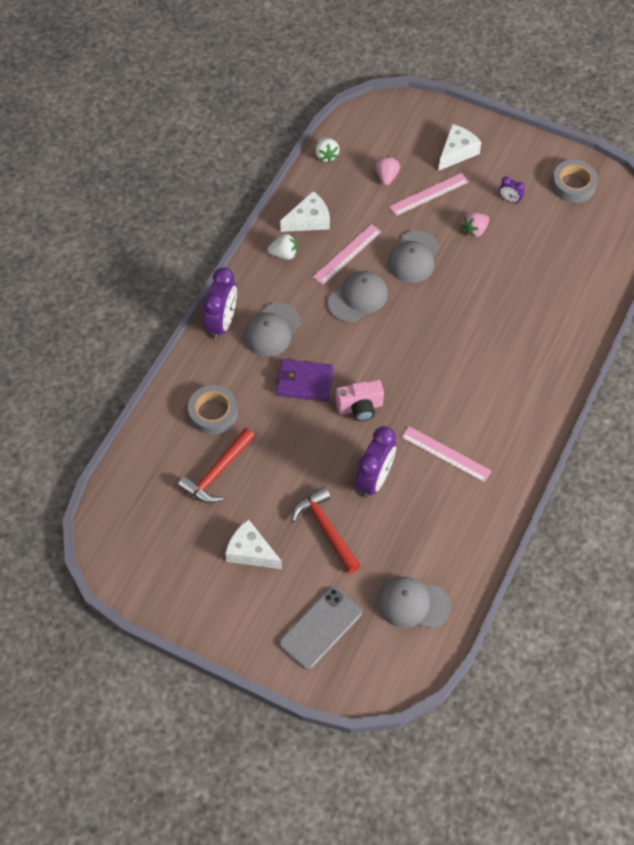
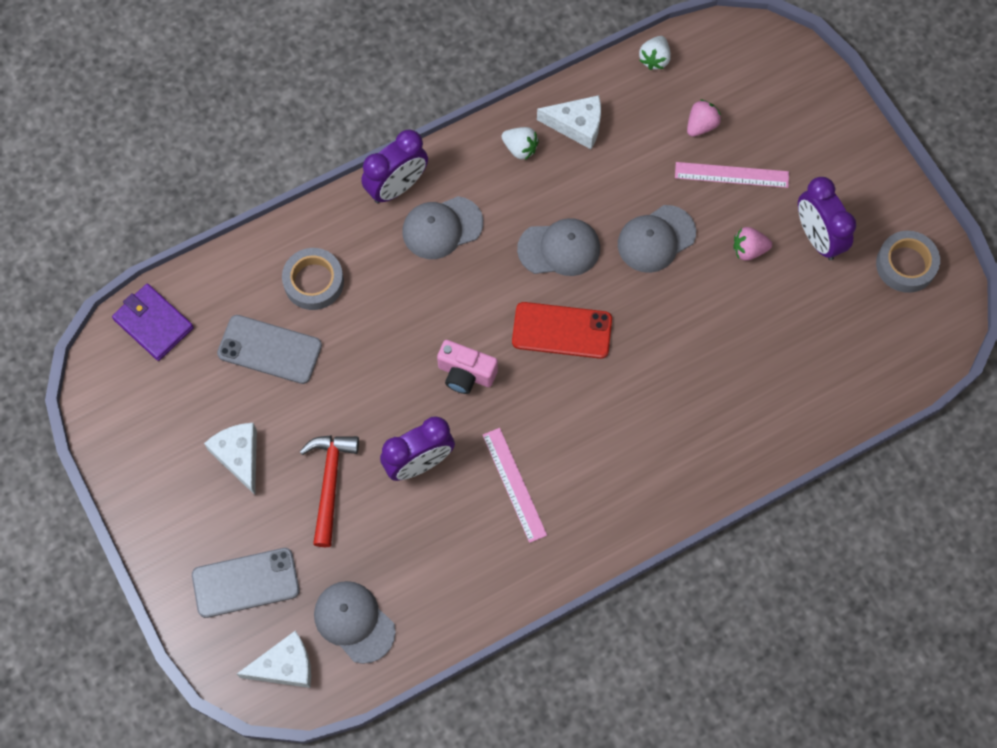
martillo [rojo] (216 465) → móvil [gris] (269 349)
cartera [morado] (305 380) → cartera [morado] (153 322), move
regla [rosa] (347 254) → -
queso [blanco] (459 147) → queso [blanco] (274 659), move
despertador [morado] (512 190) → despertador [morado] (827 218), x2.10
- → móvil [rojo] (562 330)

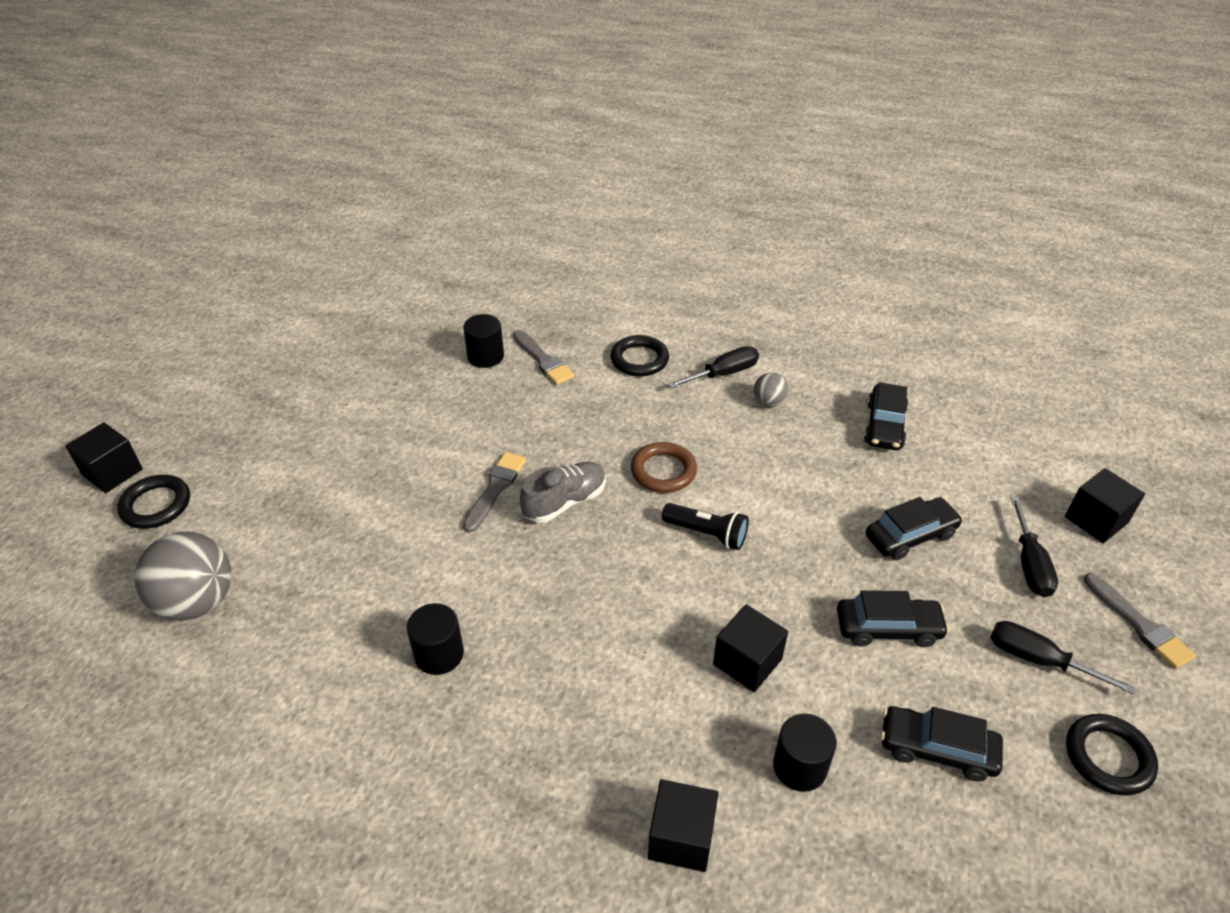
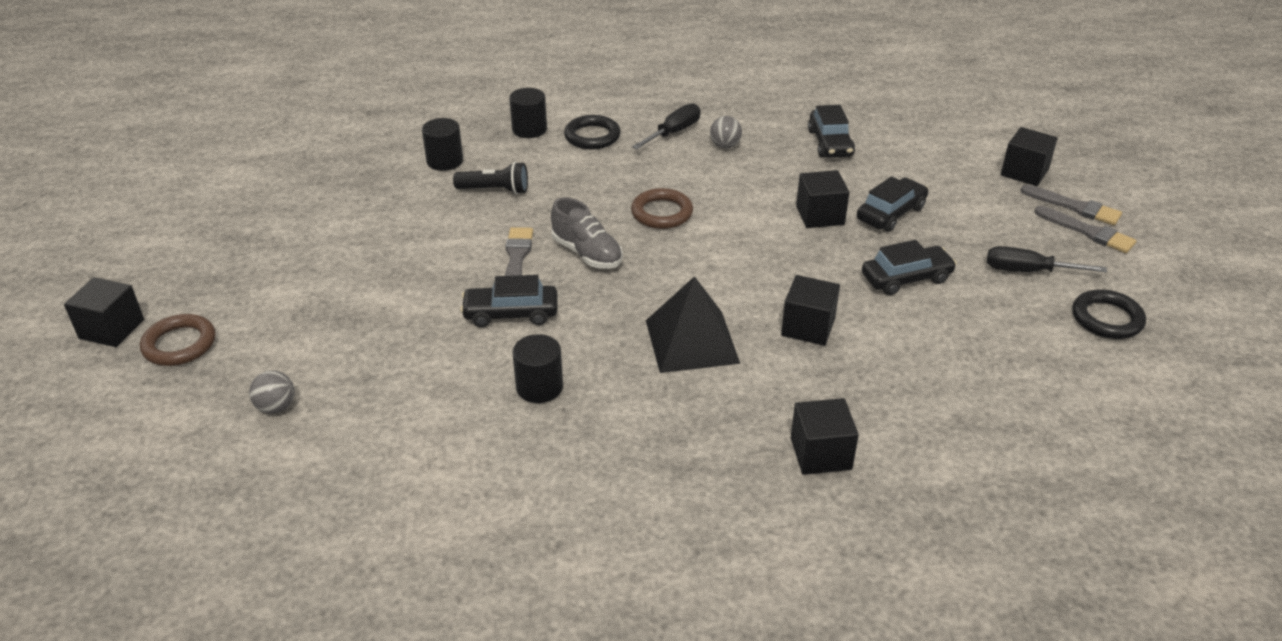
anillo [negro] (153 502) → anillo [marrón] (177 340)
pelota [gris] (182 576) → pelota [gris] (272 392), x0.49
pincel [gris] (543 357) → pincel [gris] (1071 205), move
zapato [gris] (563 492) → zapato [gris] (587 233), 105 degrees clockwise
lámpara de mano [negro] (705 526) → lámpara de mano [negro] (490 178), move
cilindro [negro] (804 752) → cilindro [negro] (528 113), move
coche [negro] (942 743) → coche [negro] (509 301), move
destornillador [negro] (1034 547) → -
- → pirámide [negro] (693 324)
- → cubo [negro] (822 199)

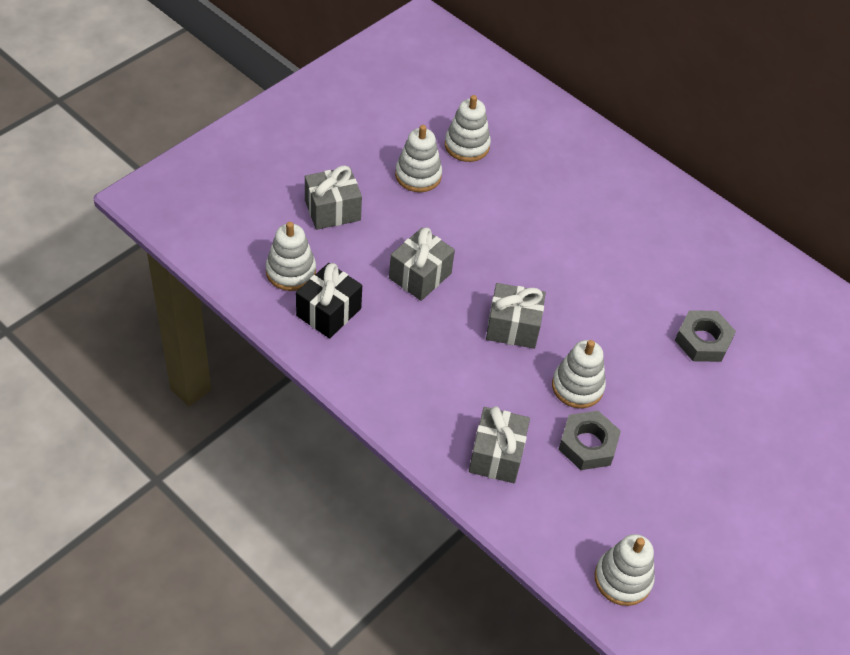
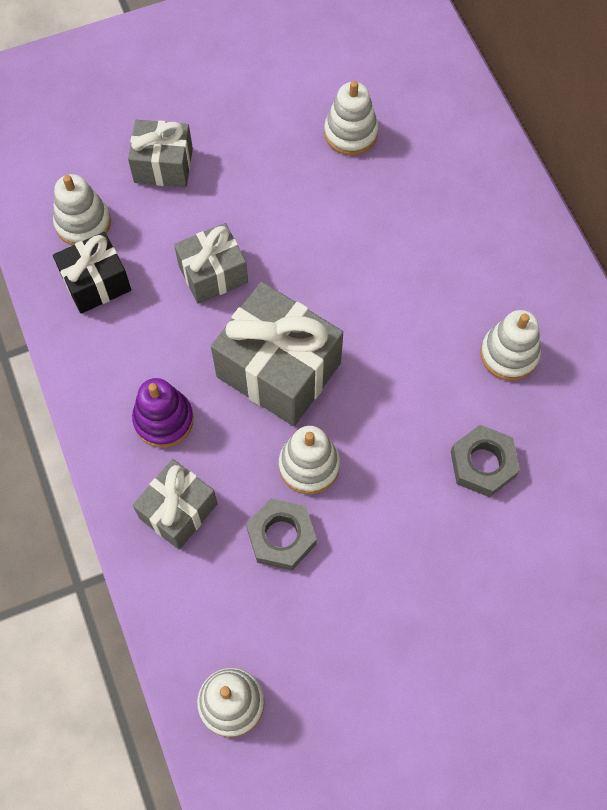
juguete apilable [blanco] (418 158) → juguete apilable [blanco] (510 345), move
regalo [gris] (516 316) → regalo [gris] (277 354), x1.66
- → juguete apilable [morado] (163 413)

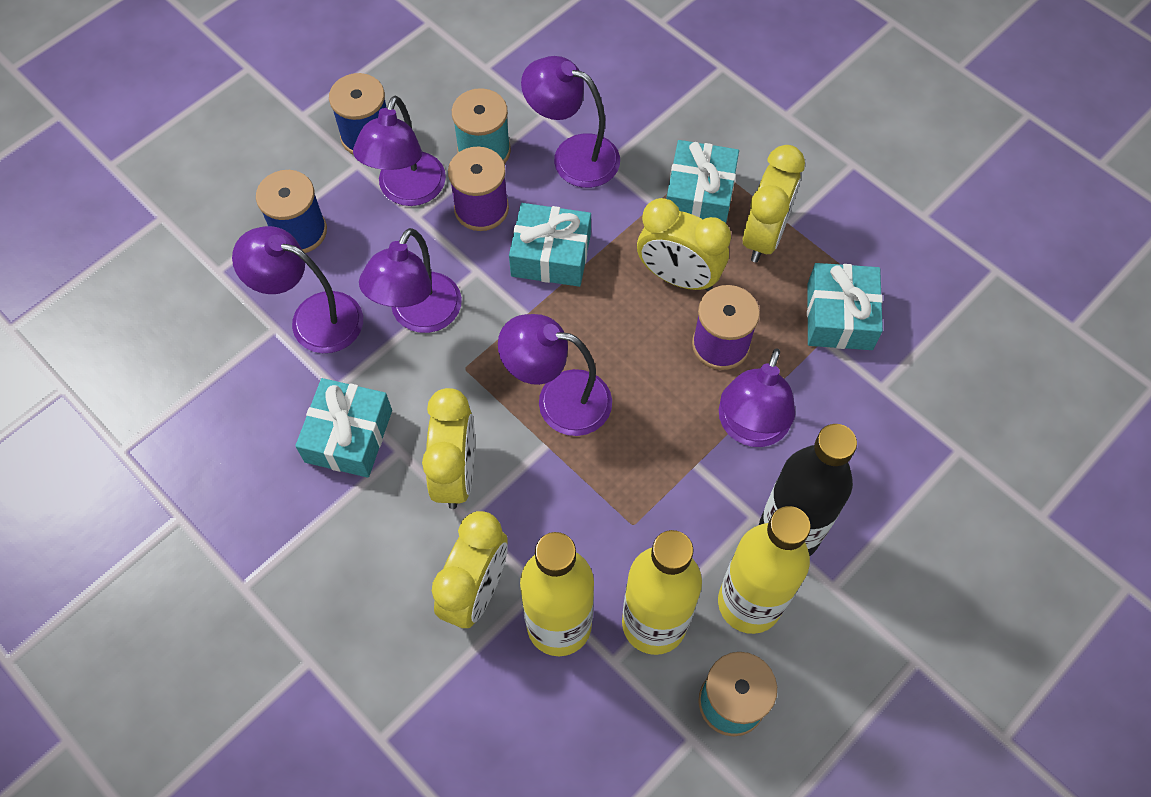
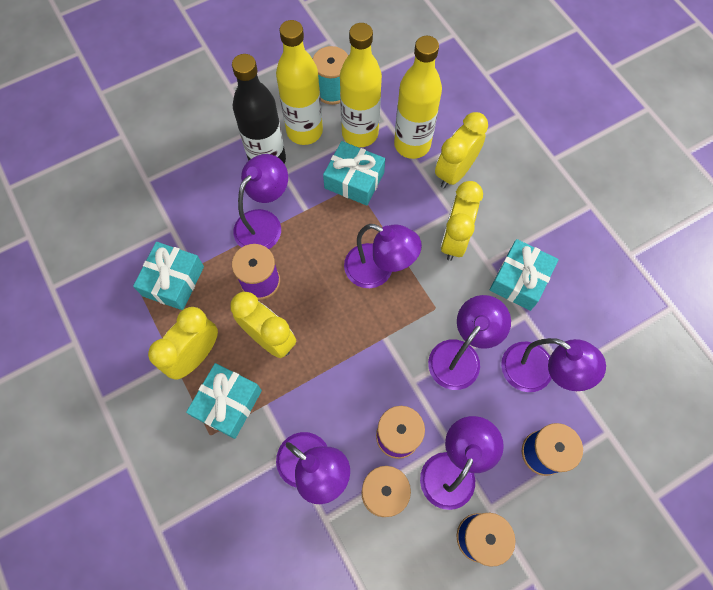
regalo [turquesa] (550 245) → regalo [turquesa] (354 173), move

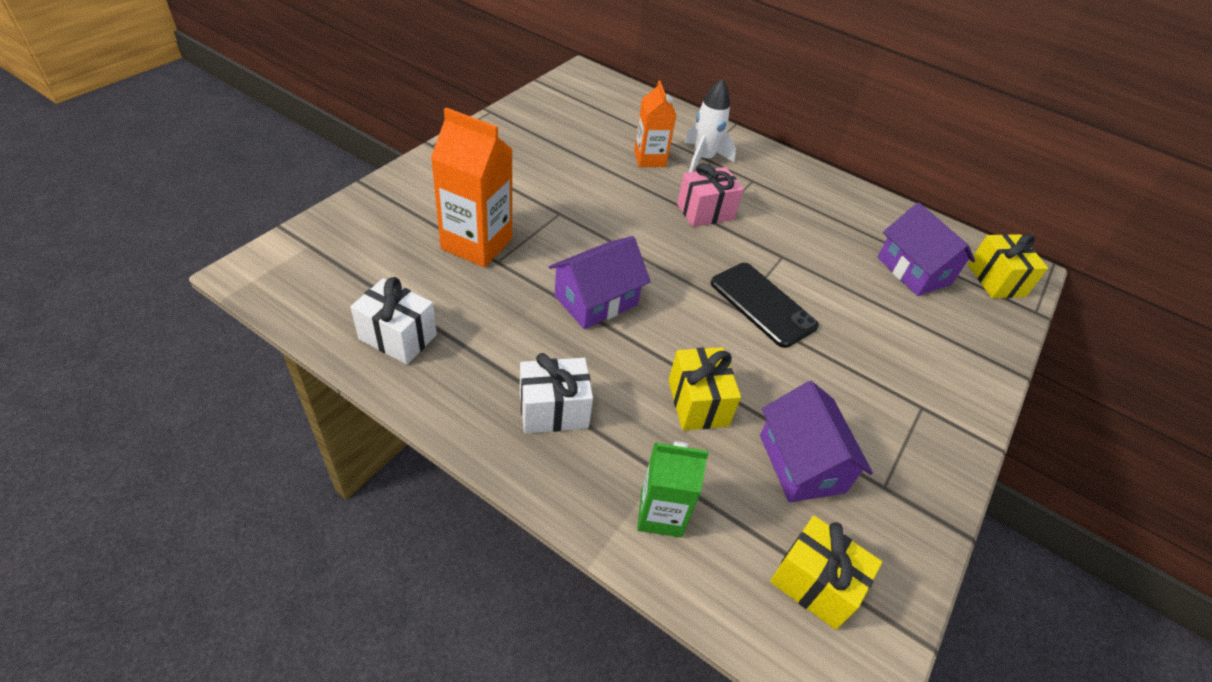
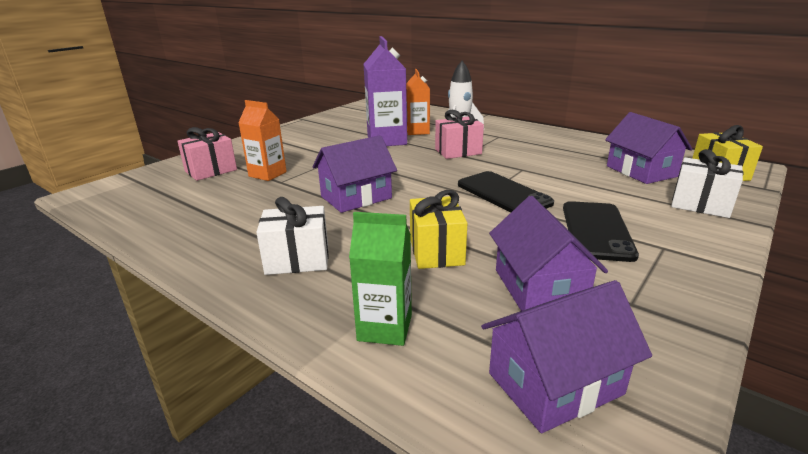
regalo [blanco] (393 320) → regalo [blanco] (707 183), move
cartón de leche [naranja] (472 187) → cartón de leche [naranja] (262 140), x0.64
regalo [amarillo] (826 573) → casa [morado] (566 356)
- → regalo [rosa] (207 154)
- → cartón de leche [morado] (385 91)
- → móvil [negro] (601 231)

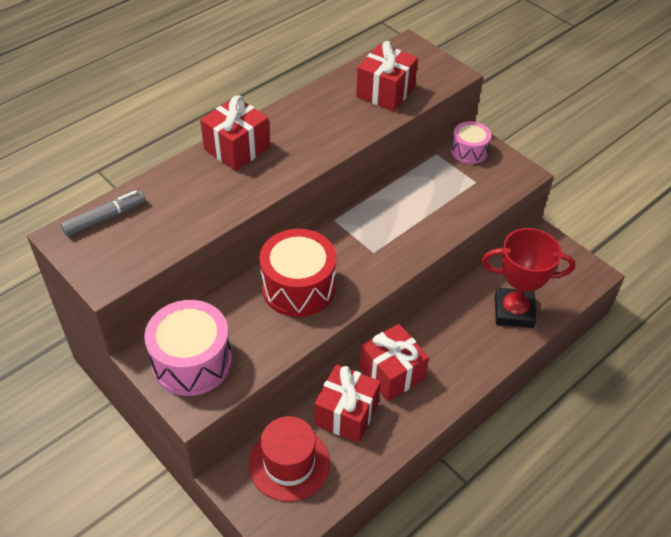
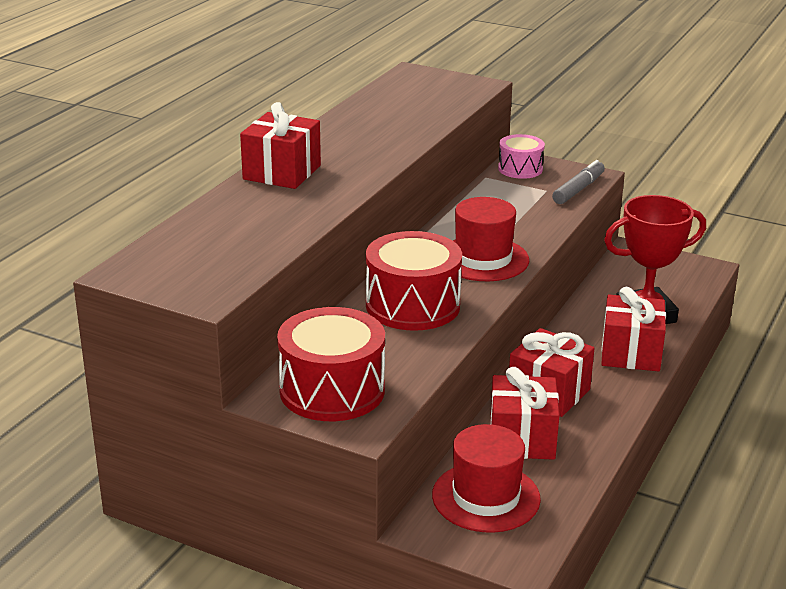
rotulador [gris] (103 213) → rotulador [gris] (578 182), move
tambor [rosa] (188 348) → tambor [rojo] (331 364)
regalo [rojo] (387 76) → regalo [rojo] (633 329), move
- → sombrero [rojo] (491 239)

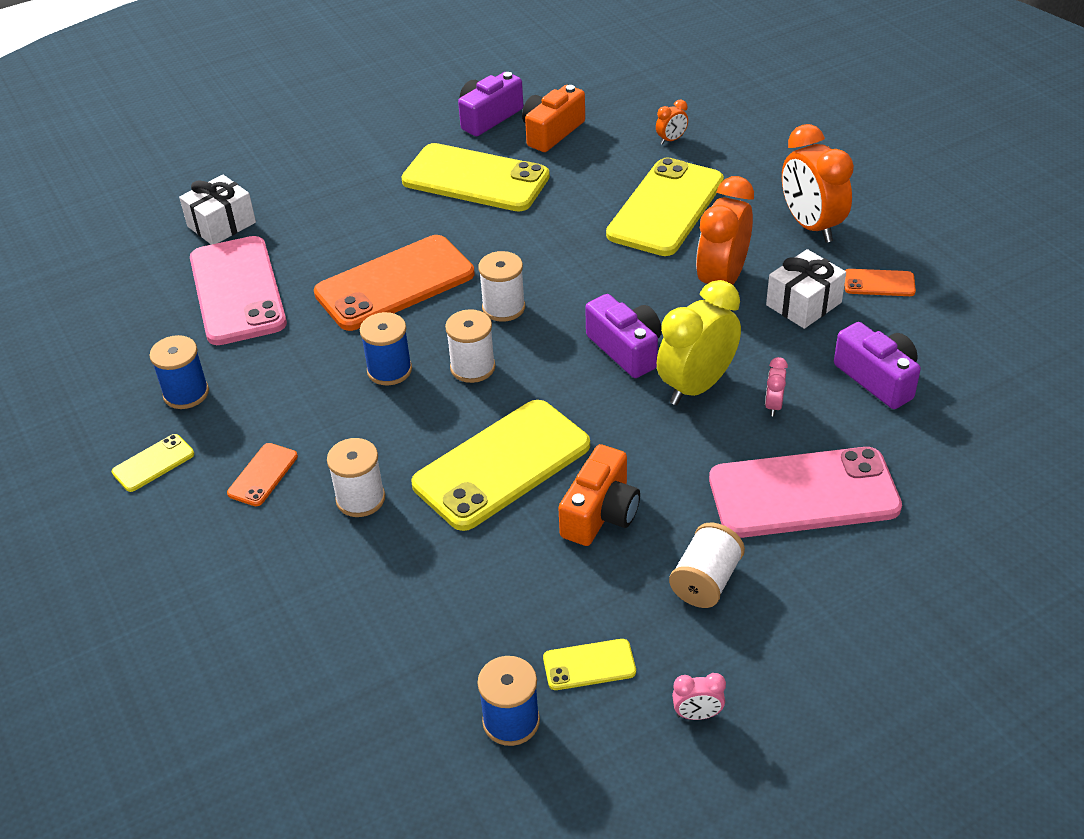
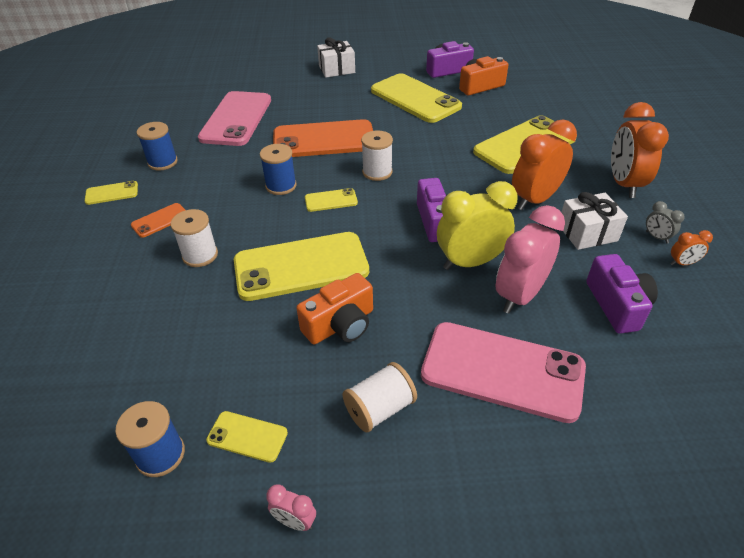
regalo [blanco] (217 209) → regalo [blanco] (336 57), move
carrete [blanco] (470 346) → móvil [amarillo] (331 200)
despertador [naranja] (672 122) → despertador [naranja] (691 247), move
despertador [rosa] (776 386) → despertador [rosa] (530 259), x2.26
móvil [naranja] (880 282) → despertador [gris] (665 222)

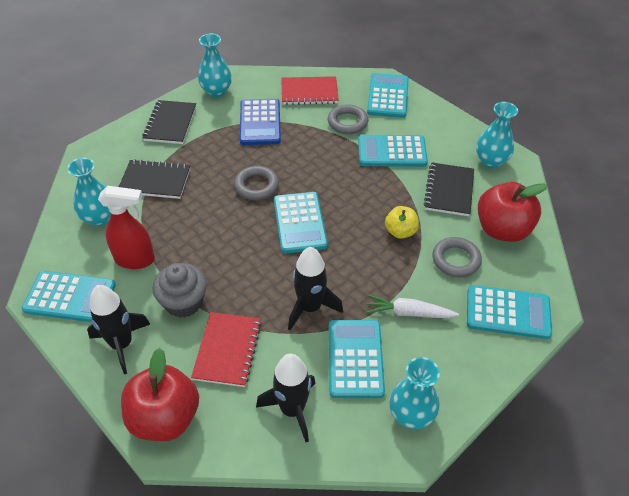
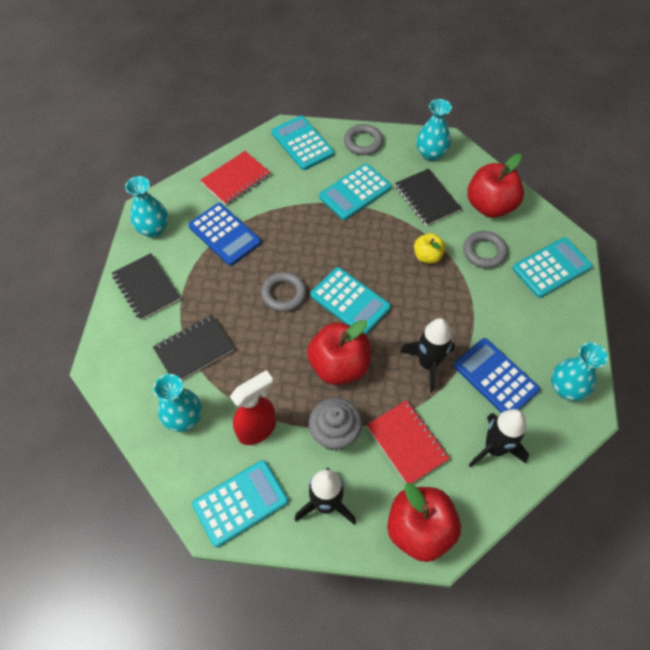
anillo [gris] (348 119) → anillo [gris] (363 139), move
calculadora [turquesa] (357 359) → calculadora [azul] (496 375)
zanahoria [blanco] (412 306) → -
- → manzana [rojo] (338 352)

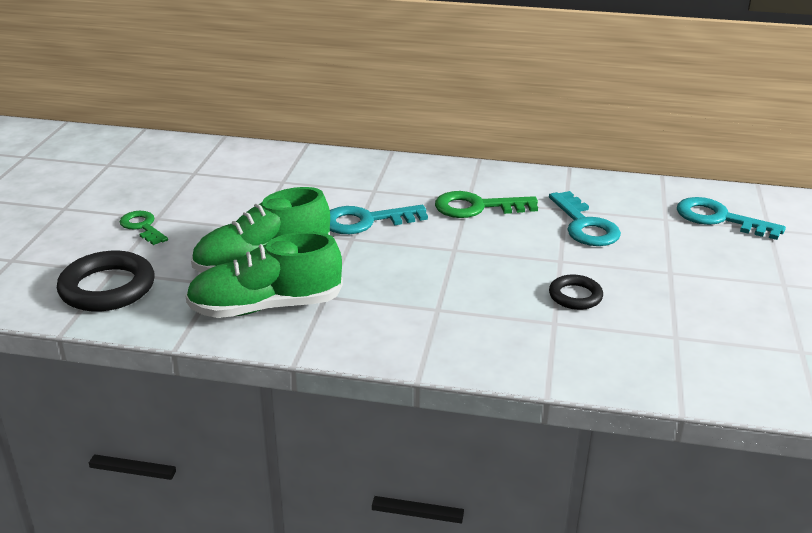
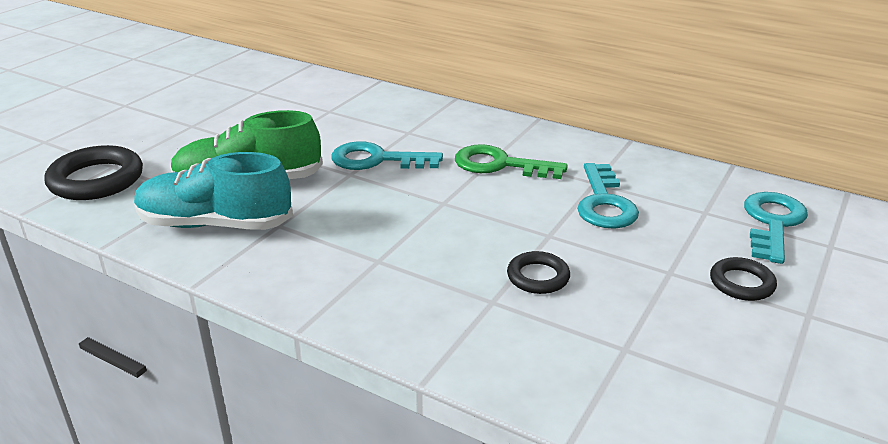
llave [verde] (144 228) → -
zapato [verde] (264 274) → zapato [turquesa] (213 191)
llave [turquesa] (731 218) → llave [turquesa] (776 228), 60 degrees clockwise
- → anillo [negro] (743 279)

